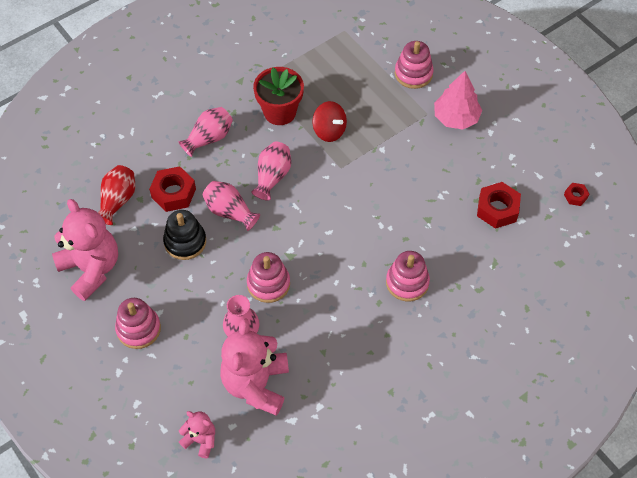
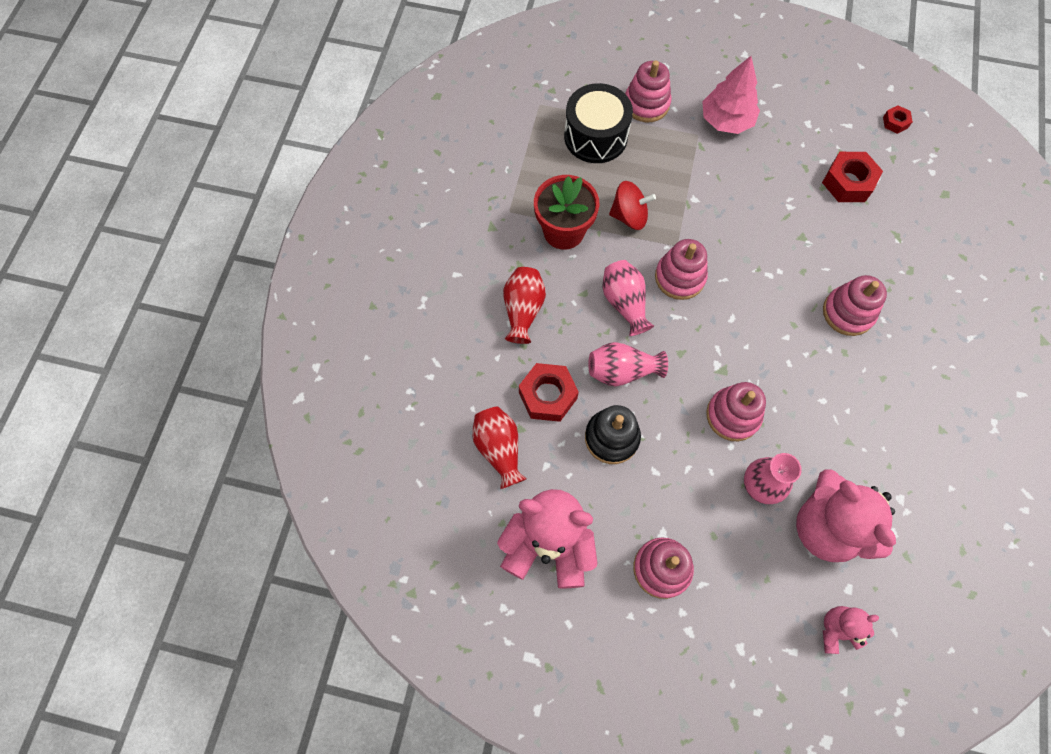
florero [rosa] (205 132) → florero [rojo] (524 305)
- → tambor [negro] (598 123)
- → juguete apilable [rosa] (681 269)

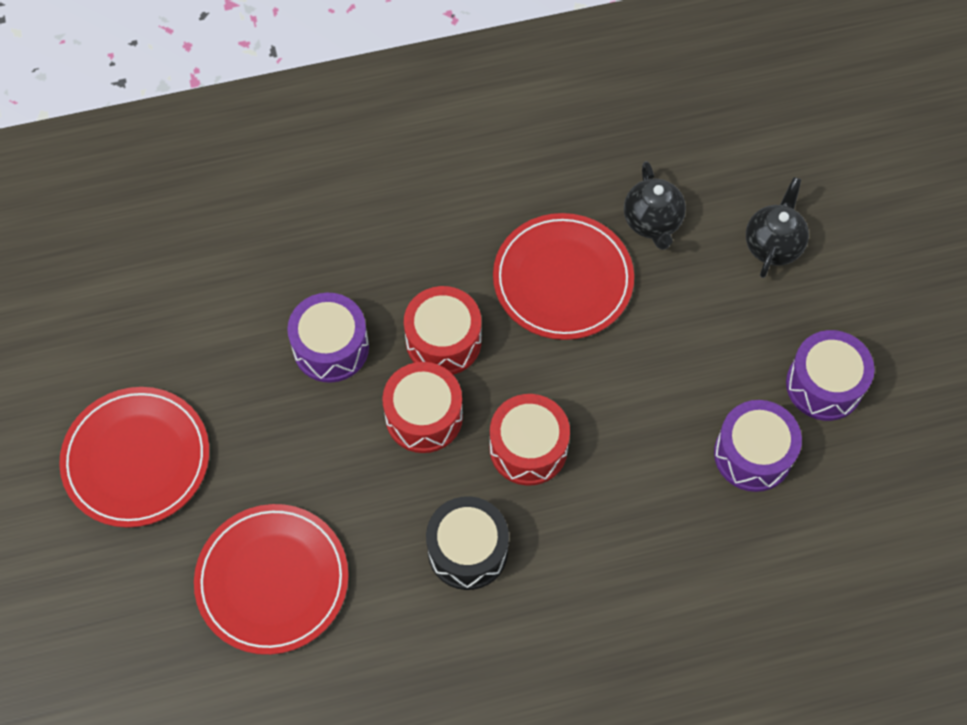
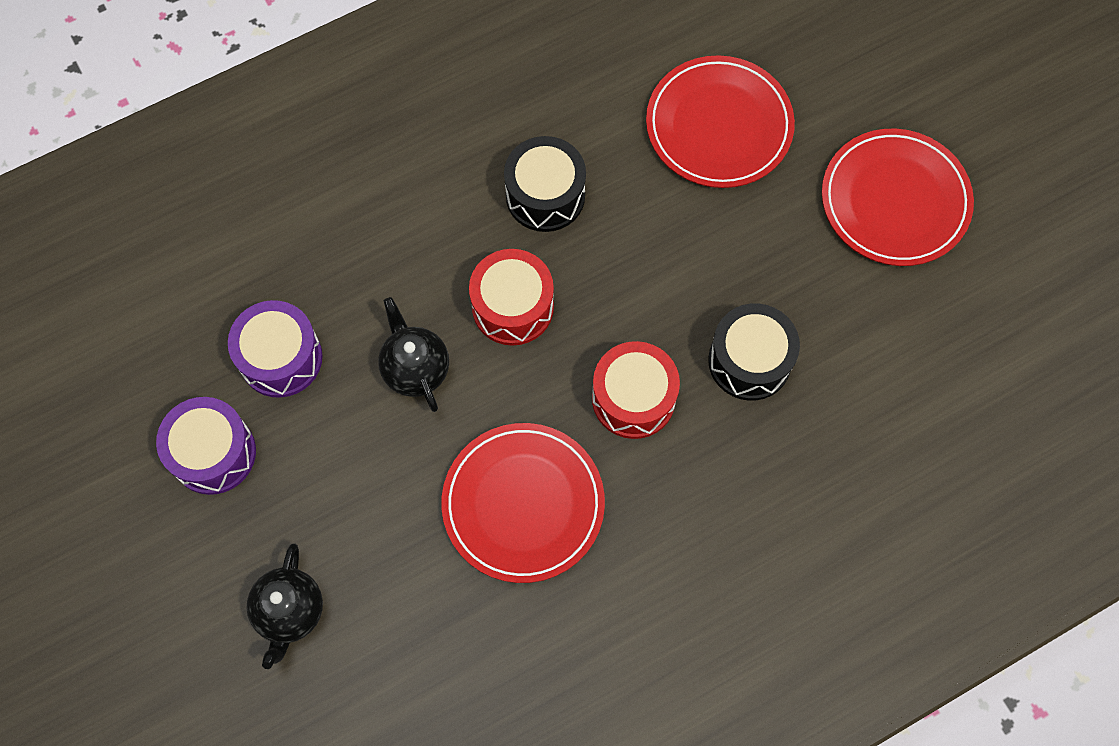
tambor [morado] (328 338) → tambor [negro] (754 351)
tambor [rojo] (422 407) → -
tetera [negro] (655 205) → tetera [negro] (413 354), move

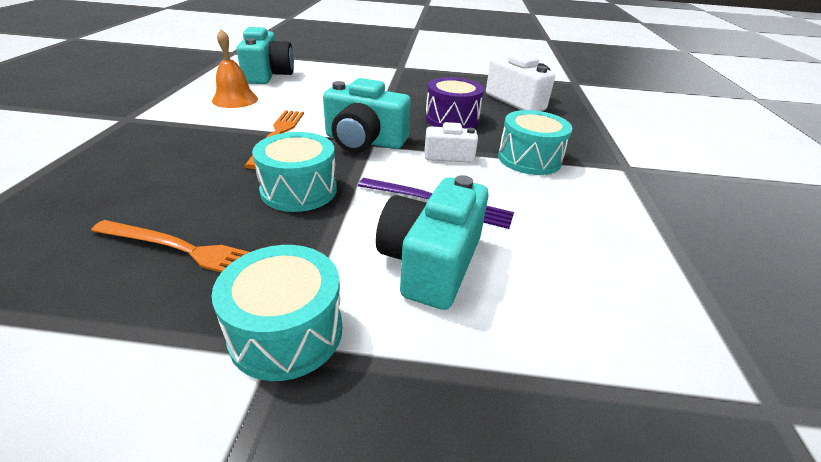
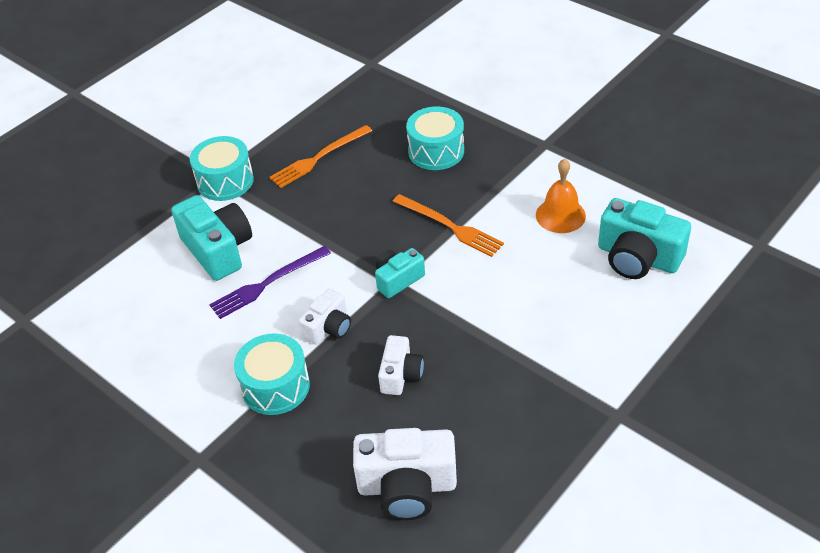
tambor [turquesa] (294 172) → tambor [turquesa] (435 138), move
cámara [turquesa] (367 115) → cámara [turquesa] (400 273), x0.59
tambor [morado] (454 103) → cámara [blanco] (401 365)

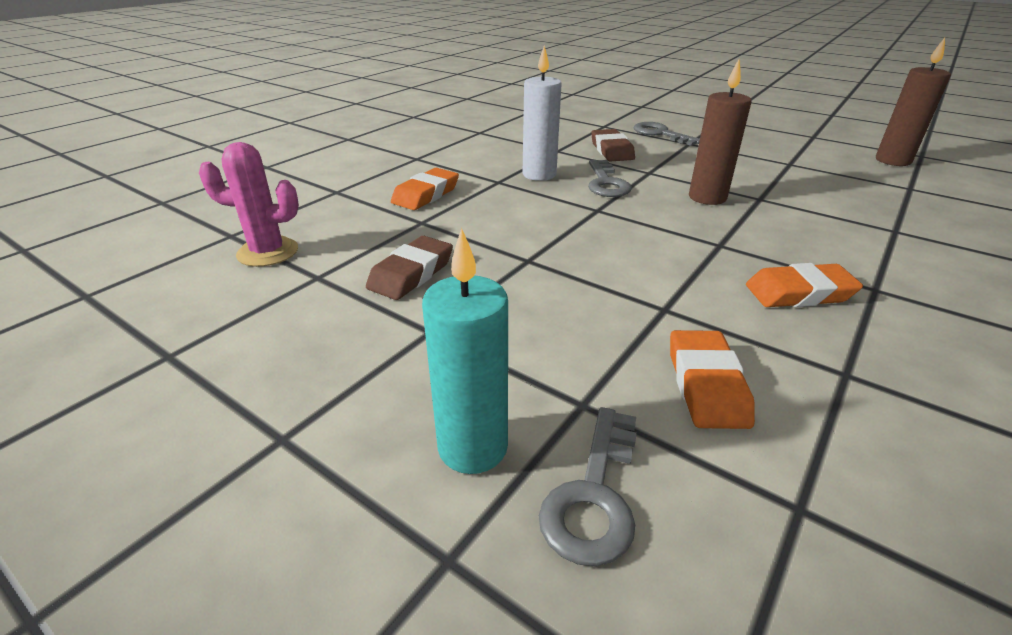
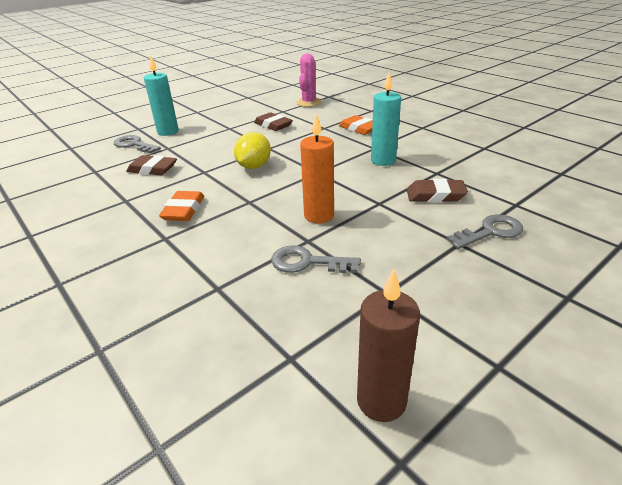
vela [blanco] (542 113) → vela [turquesa] (386 119)
llave [gris] (610 178) → llave [gris] (316 259), move
goma de borrar [naranja] (712 379) → goma de borrar [marrón] (151 165)
vela [marrón] (720 132) → vela [naranja] (317 168)
- → limón [amarillo] (252 150)

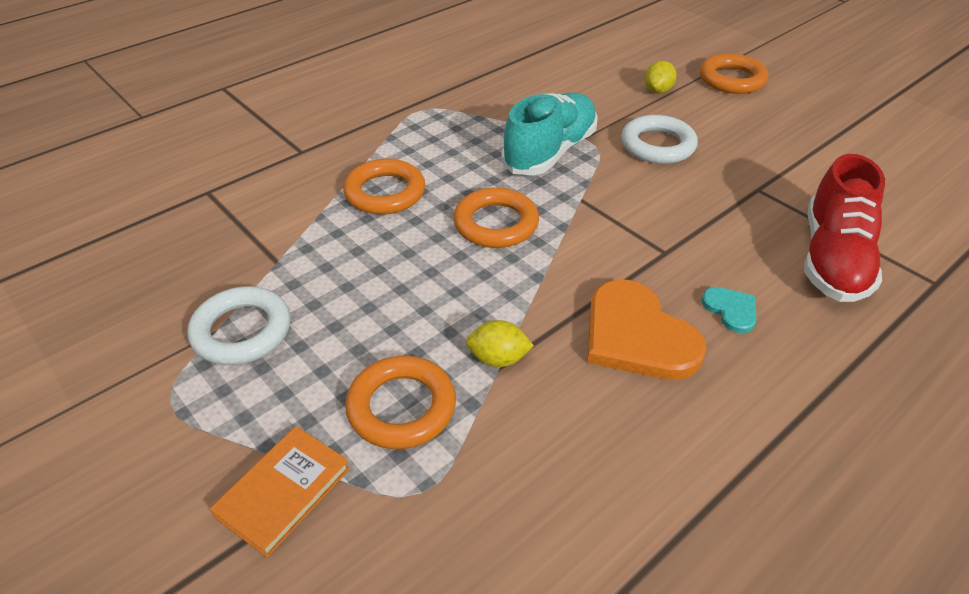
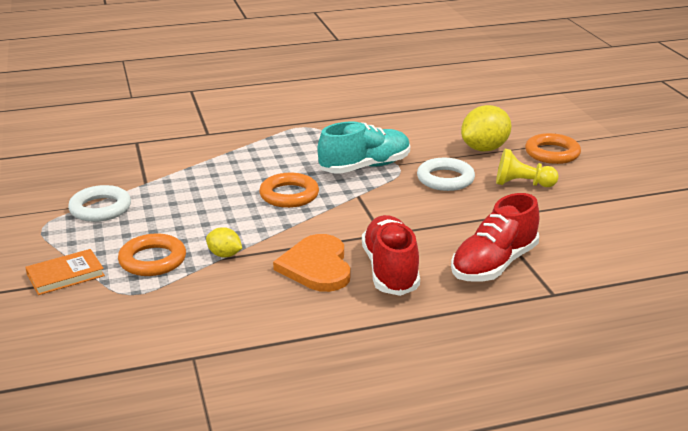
anillo [naranja] (384 187) → -
limón [amarillo] (661 77) → limón [amarillo] (486 128), x1.87
corazón [turquesa] (729 310) → zapato [rojo] (391 255)
- → peón [amarillo] (527 168)

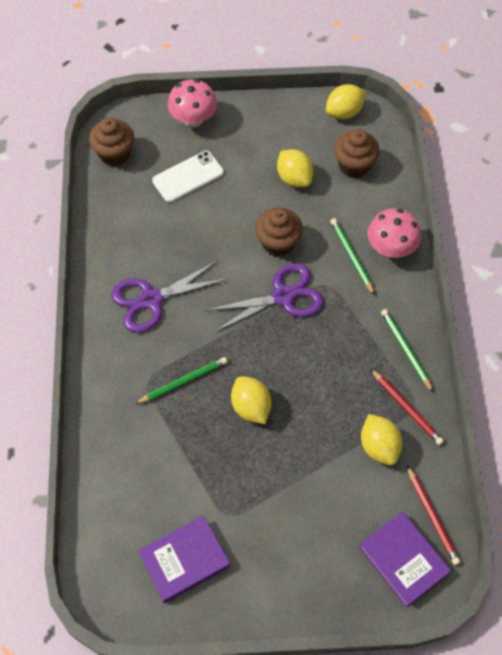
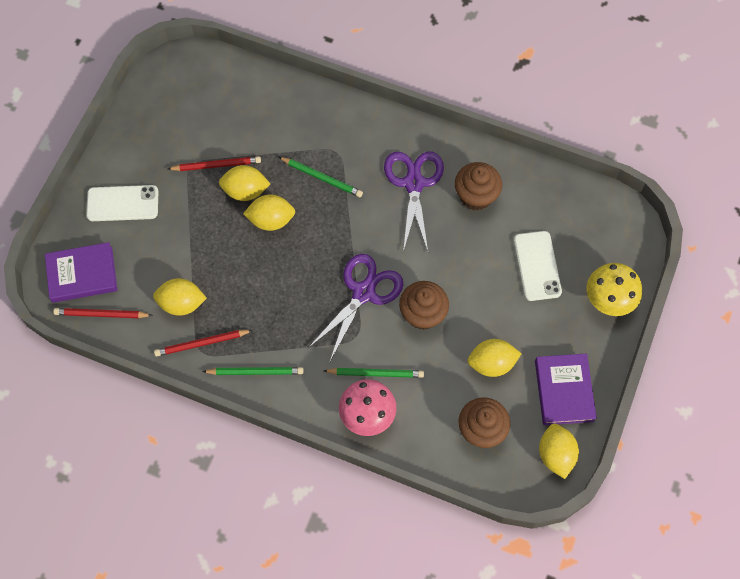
magdalena [marrón] (111 141) → magdalena [marrón] (478 186), move
lápiz [verde] (181 380) → lápiz [verde] (321 177), 60 degrees counterclockwise
libro [morado] (184 559) → libro [morado] (566 389), move
seta [rosa] (192 103) → seta [amarillo] (614 289)
tijeras [morado] (264 297) → tijeras [morado] (355 307), 150 degrees counterclockwise
- → móvil [blanco] (122 203)
- → lápiz [rojo] (214 163)
- → limón [amarillo] (244 183)

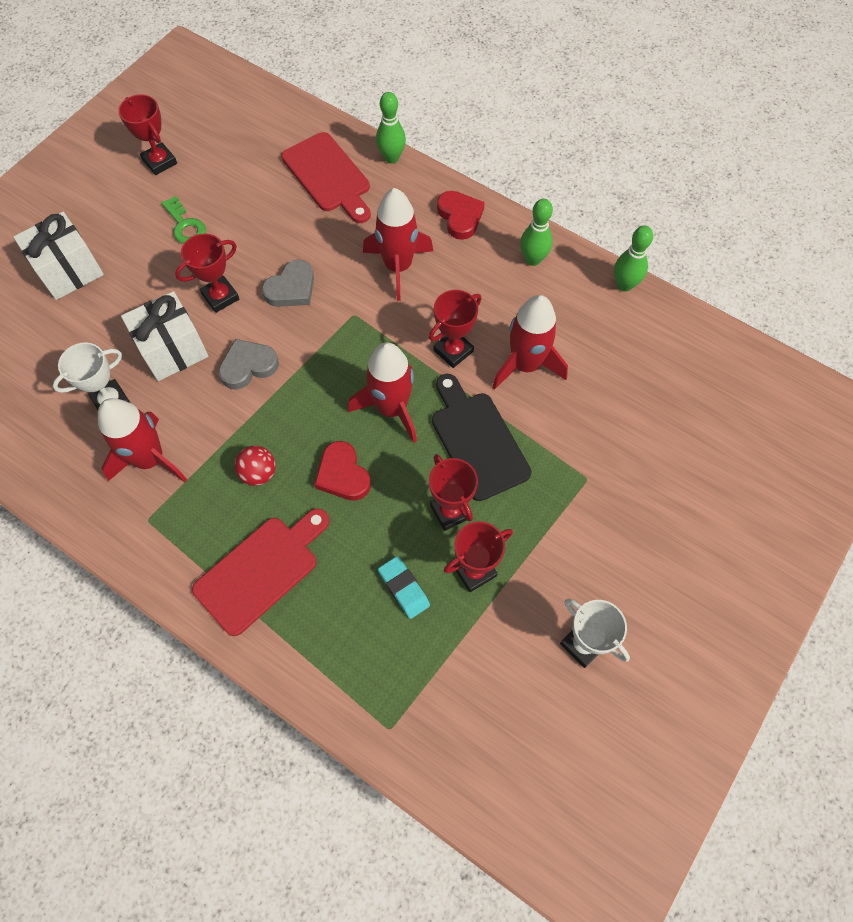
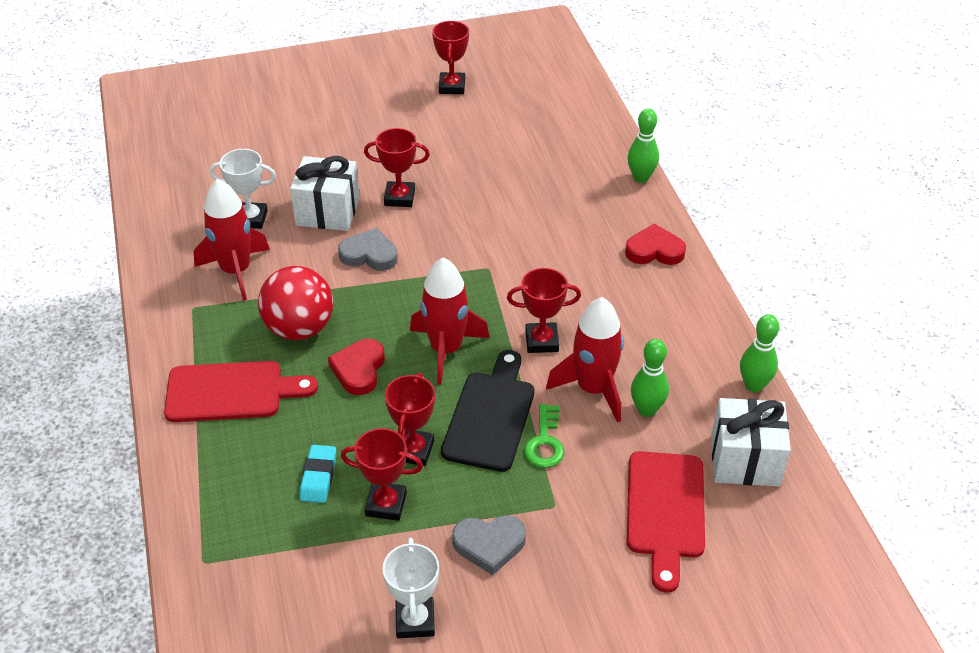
regalo [blanco] (58 256) → regalo [blanco] (751 442), move
llave [verde] (184 220) → llave [verde] (544 436), move
pelota [rojo] (255 466) → pelota [rojo] (295 303), x1.85
corazón [gris] (288 283) → corazón [gris] (489 545), move
tabla de cortar [rojo] (326 177) → tabla de cortar [rojo] (666 522), move
cohete [rojo] (398 244) → -
corazón [rojo] (461 215) → corazón [rojo] (655 244), 105 degrees counterclockwise
bolo [verde] (536 232) → bolo [verde] (650 378), move

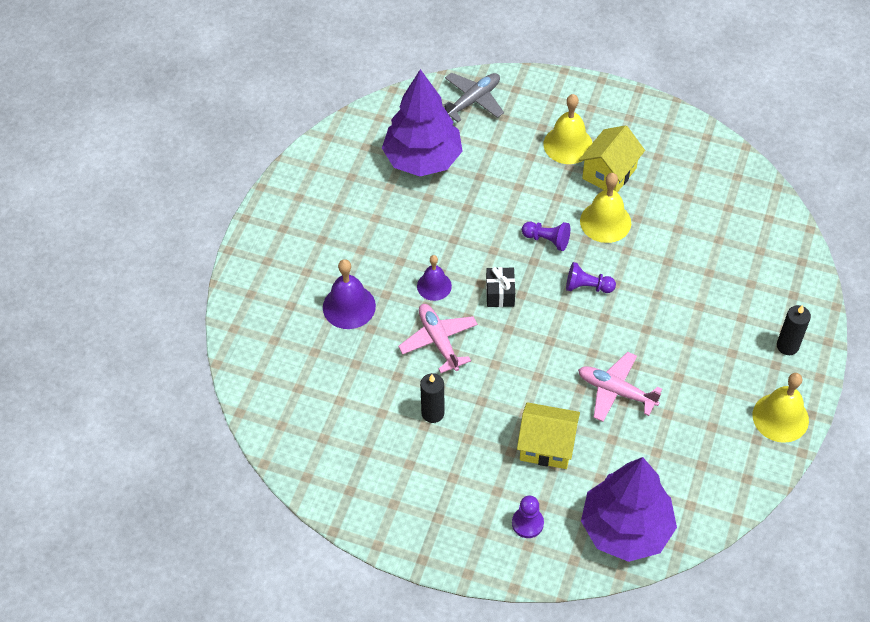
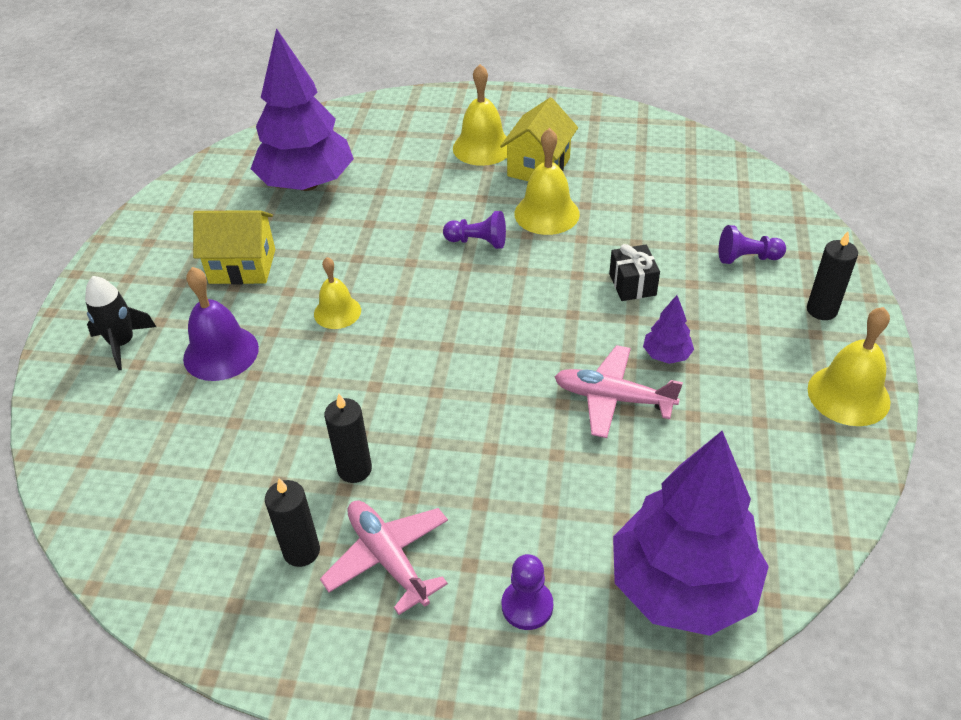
avión [rosa] (438 338) → avión [rosa] (384 557), move
campana [morado] (434 278) → campana [amarillo] (337 293)
avión [gris] (473 97) → -
regalo [negro] (500 287) → regalo [negro] (634 272), move
casa [amarillo] (548 435) → casa [amarillo] (234 247), move
peón [morado] (591 277) → peón [morado] (752 244), move
- → cohete [negro] (120 323)
- → vela [negro] (292 522)
- → árbol [morado] (668 329)

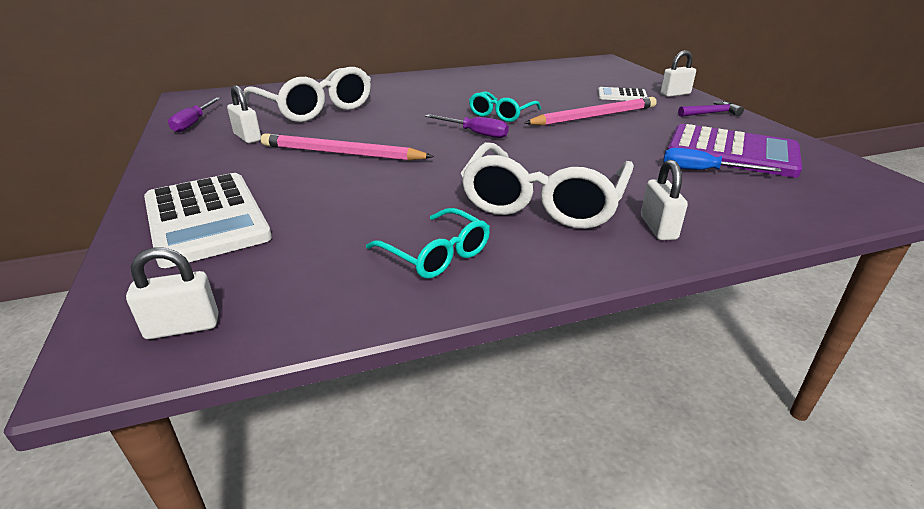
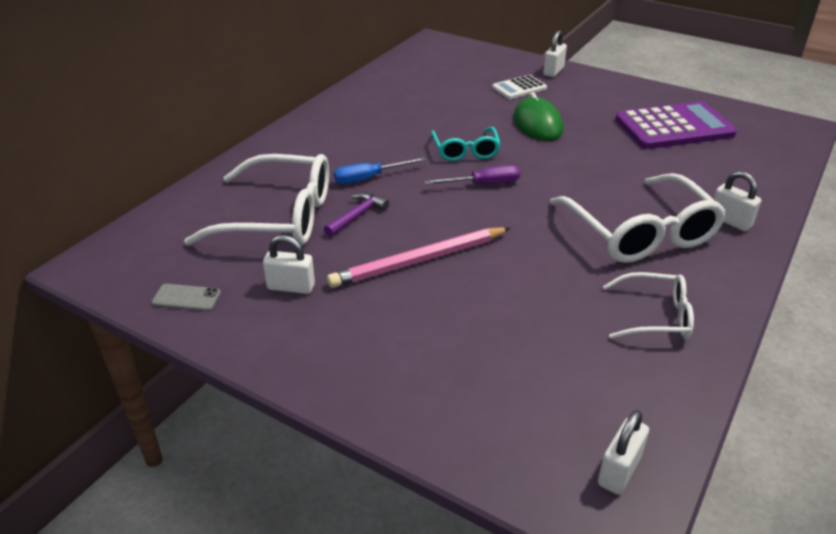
calculadora [blanco] (208 220) → -
destornillador [morado] (194 115) → móvil [gris] (186 297)
gafas [turquesa] (428 243) → gafas [blanco] (648 305)
lápiz [rosa] (590 111) → ratón [verde] (538 116)
destornillador [azul] (722 160) → destornillador [azul] (379 170), move
martillo [morado] (711 109) → martillo [morado] (356 215), move

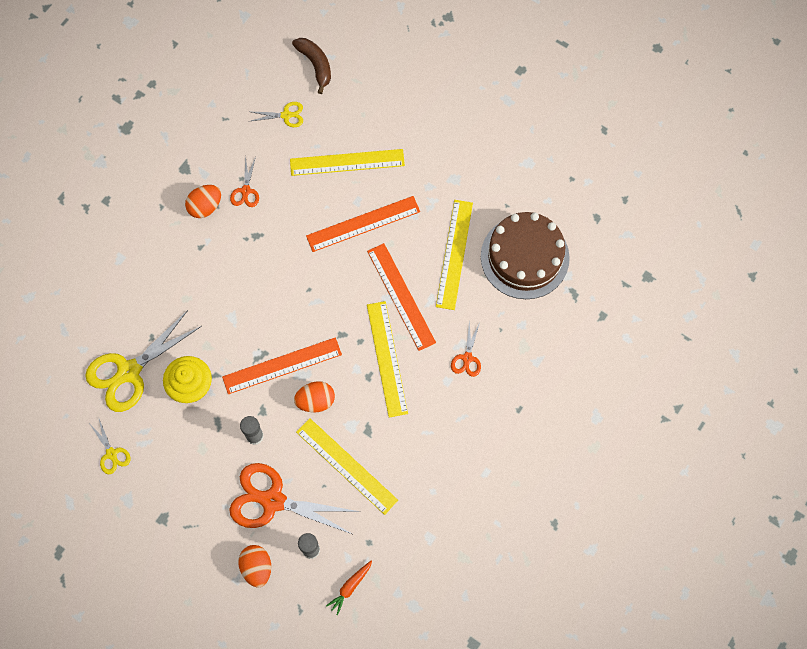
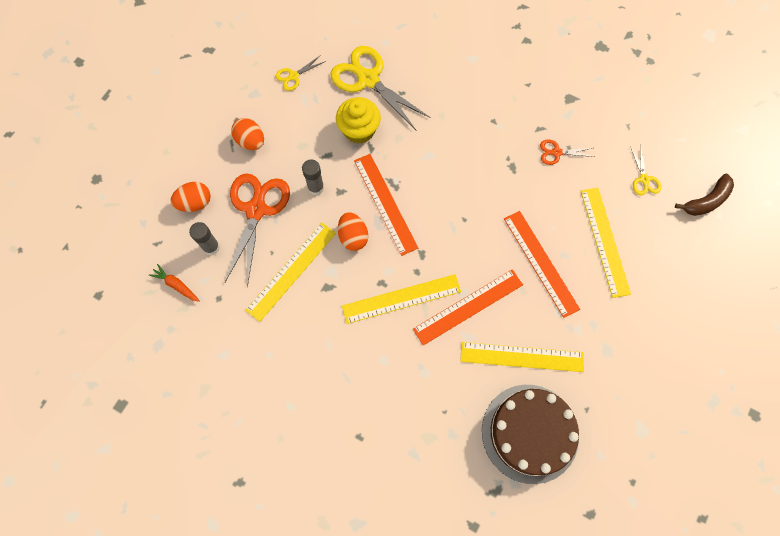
huevo [naranja] (203 201) → huevo [naranja] (247 134), move
tijeras [naranja] (466 349) → -

